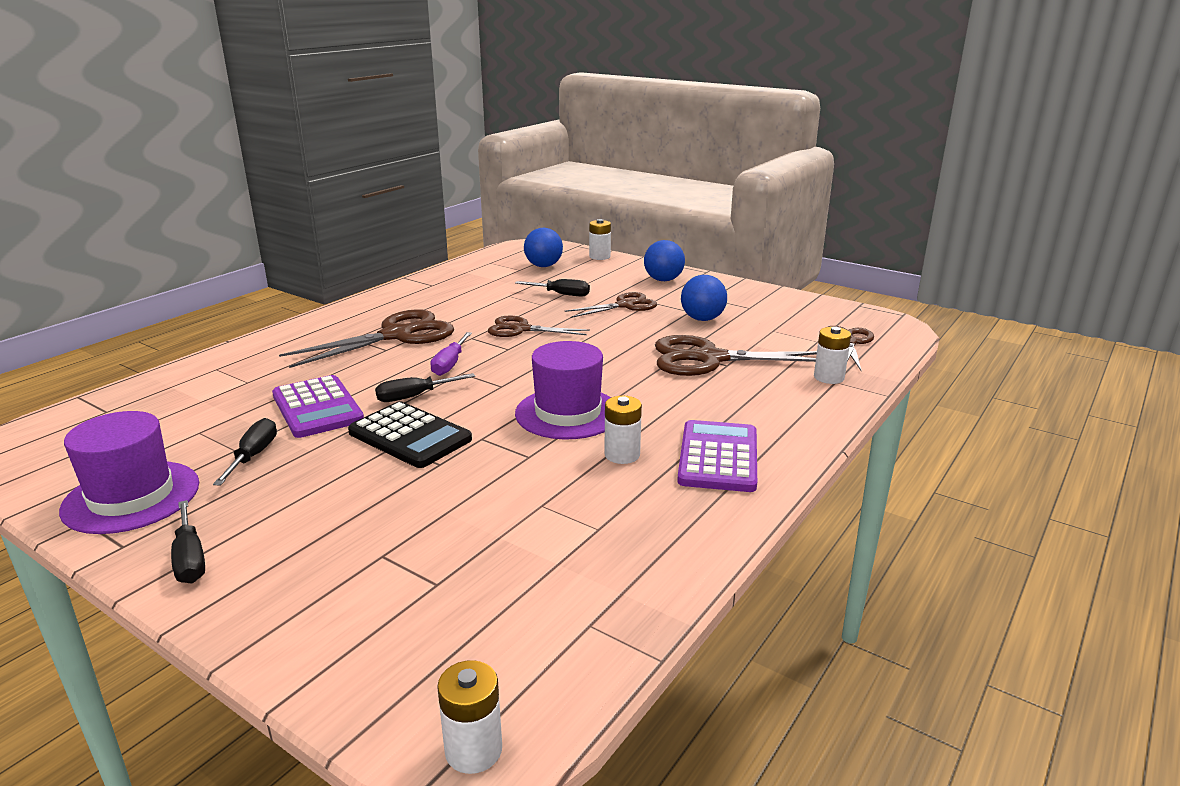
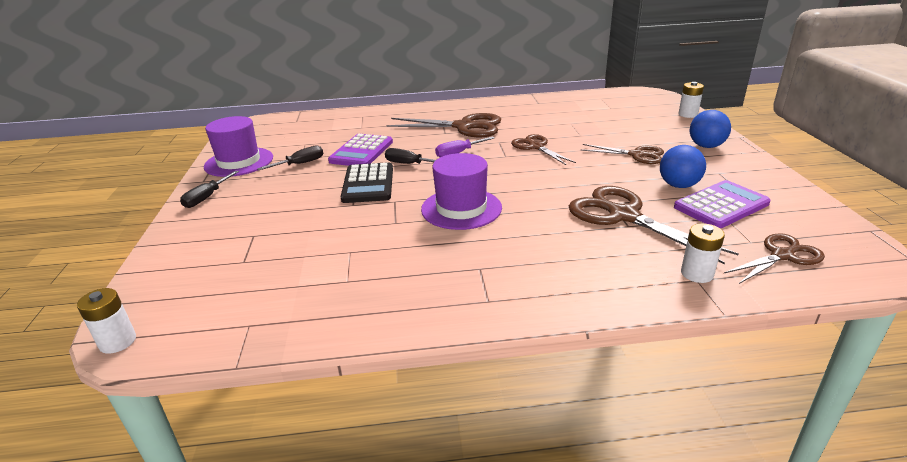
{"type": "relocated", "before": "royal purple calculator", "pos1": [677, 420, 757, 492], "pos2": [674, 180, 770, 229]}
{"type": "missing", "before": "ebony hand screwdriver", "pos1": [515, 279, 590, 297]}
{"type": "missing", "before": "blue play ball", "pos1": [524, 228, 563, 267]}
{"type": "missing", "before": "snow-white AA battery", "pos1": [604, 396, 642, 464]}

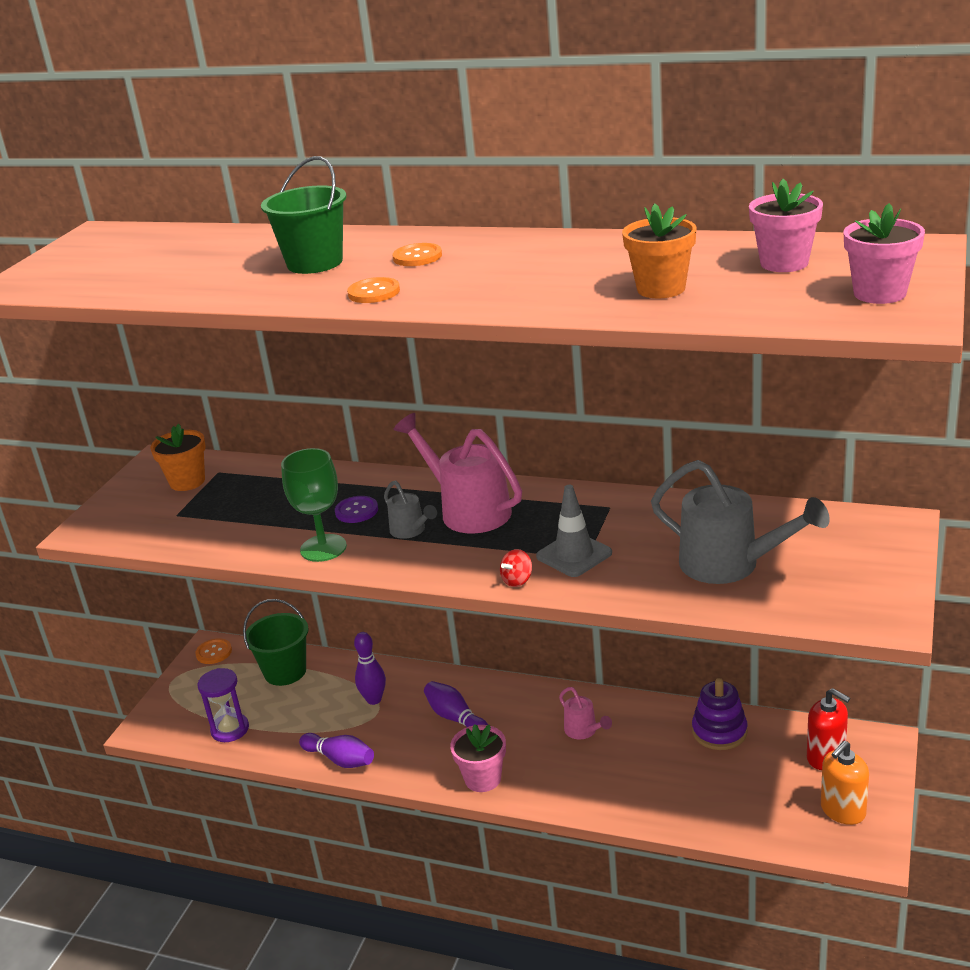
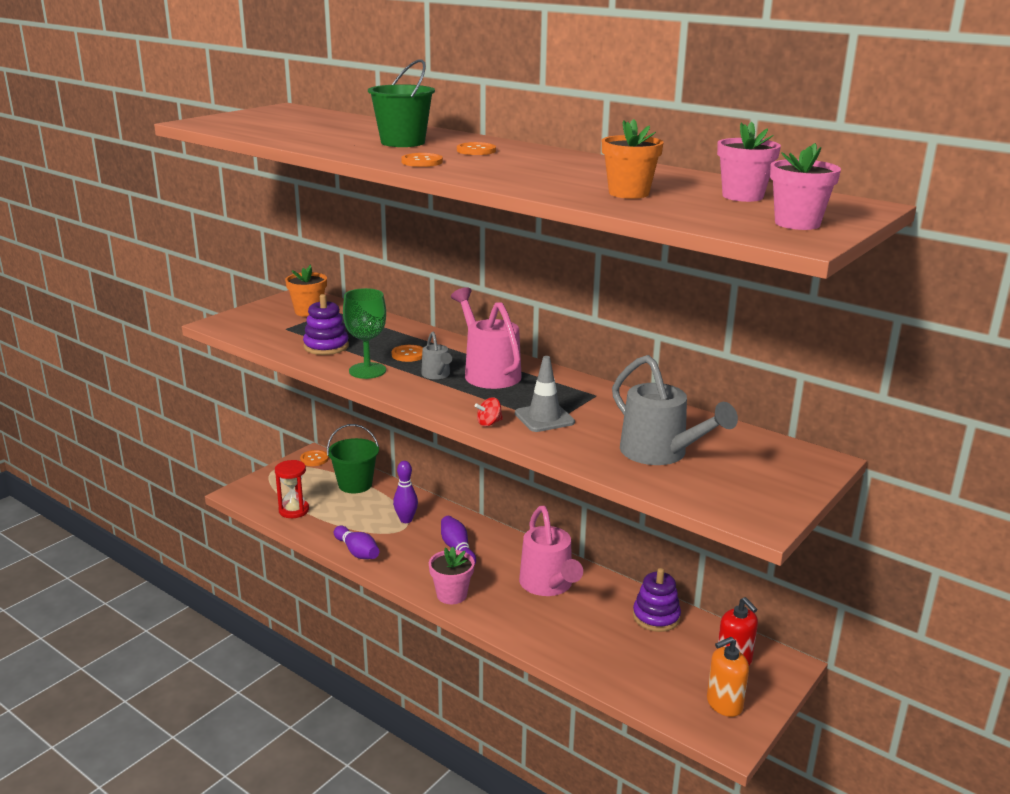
{"type": "colour", "before": "royal purple sandglass", "after": "crimson sandglass", "pos1": [197, 668, 249, 742], "pos2": [275, 460, 309, 518]}
{"type": "appeared", "after": "royal purple ring stacker", "pos2": [303, 294, 349, 355]}
{"type": "colour", "before": "royal purple shirt button", "after": "orange shirt button", "pos1": [335, 496, 378, 523], "pos2": [392, 345, 423, 362]}
{"type": "size", "before": "rosy watering pot", "pos1": [559, 687, 612, 739], "pos2": [519, 506, 583, 596], "scale": 1.96}

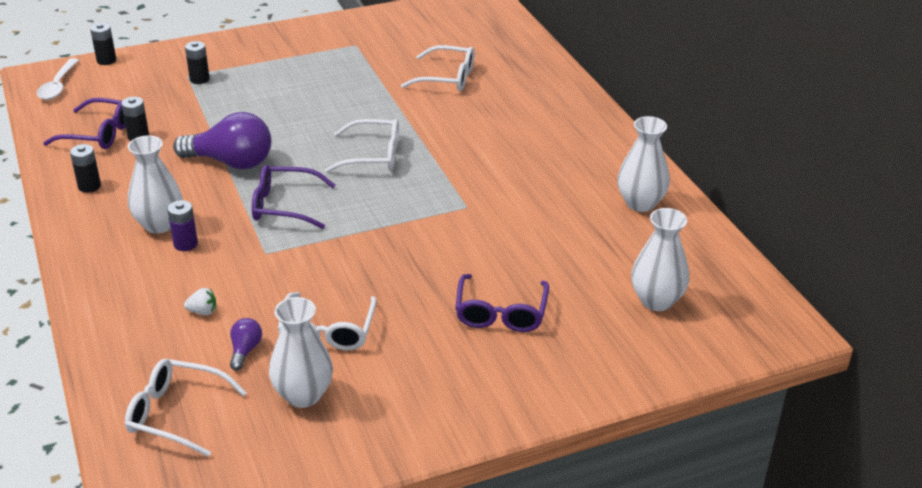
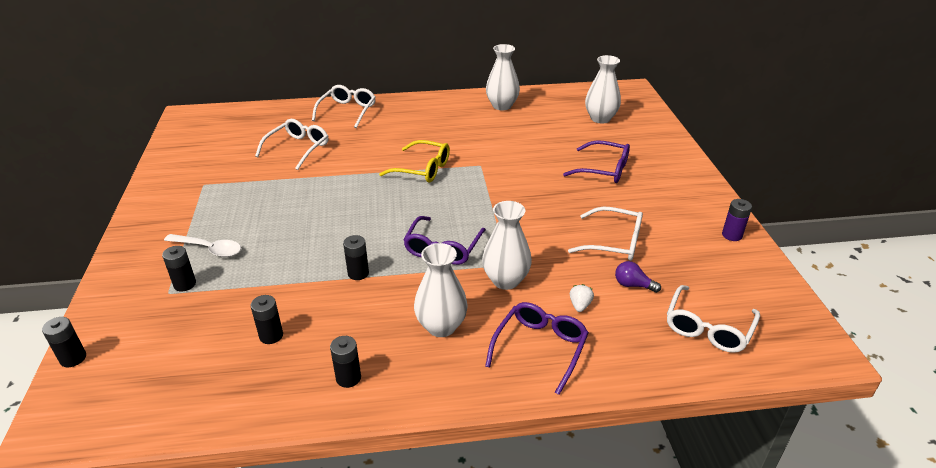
{"type": "relocated", "before": "snow-white spoon", "pos1": [37, 58, 79, 100], "pos2": [164, 234, 241, 257]}
{"type": "relocated", "before": "snow-white glasses", "pos1": [325, 119, 399, 173], "pos2": [312, 85, 376, 128]}
{"type": "exchanged", "before": "royal purple lightbulb", "after": "ebony AA battery", "pos1": [173, 112, 271, 169], "pos2": [343, 235, 369, 280]}
{"type": "appeared", "after": "yellow glasses", "pos2": [379, 140, 450, 182]}
{"type": "relocated", "before": "snow-white tall vase", "pos1": [269, 297, 333, 408], "pos2": [482, 201, 532, 290]}
{"type": "relocated", "before": "royal purple glasses", "pos1": [43, 98, 126, 149], "pos2": [485, 302, 589, 395]}
{"type": "relocated", "before": "royal purple AA battery", "pos1": [167, 200, 198, 251], "pos2": [722, 199, 752, 241]}

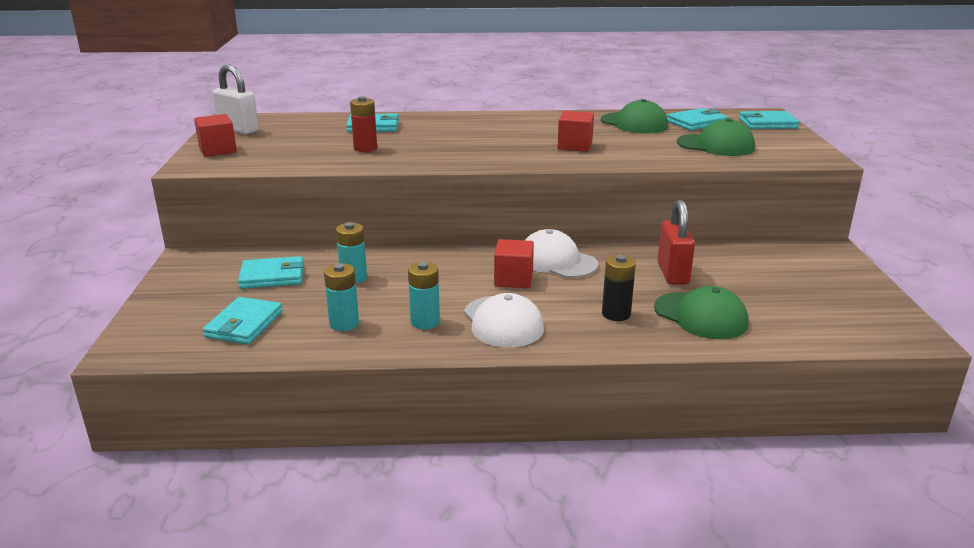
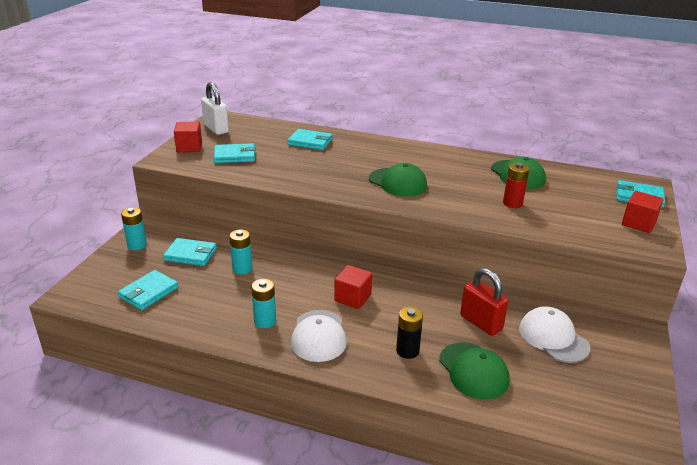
{"type": "relocated", "before": "teal AA battery", "pos1": [324, 263, 359, 331], "pos2": [121, 207, 147, 250]}
{"type": "relocated", "before": "teal wallet", "pos1": [667, 108, 728, 131], "pos2": [214, 143, 256, 163]}
{"type": "relocated", "before": "emerald baseball cap", "pos1": [677, 118, 755, 156], "pos2": [369, 163, 427, 197]}
{"type": "spun", "before": "crimson small lock", "pos1": [658, 200, 695, 285], "pos2": [460, 268, 508, 336], "turn": -60}
{"type": "relocated", "before": "crimson AA battery", "pos1": [350, 96, 377, 152], "pos2": [503, 163, 529, 208]}
{"type": "relocated", "before": "snow-white baseball cap", "pos1": [524, 229, 599, 278], "pos2": [519, 306, 590, 363]}
{"type": "relocated", "before": "crimson cube", "pos1": [557, 111, 594, 152], "pos2": [622, 191, 663, 233]}

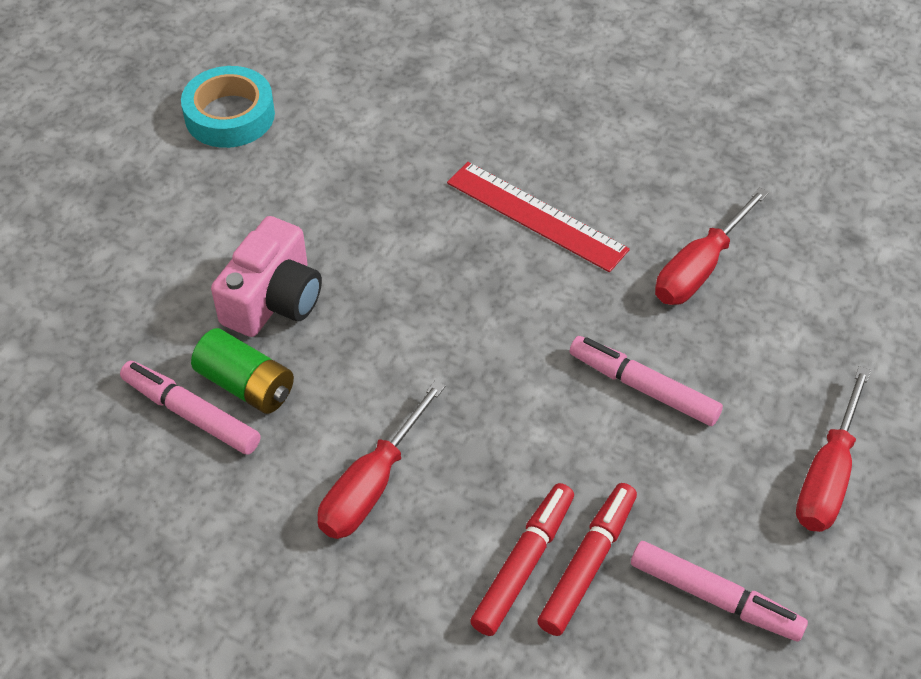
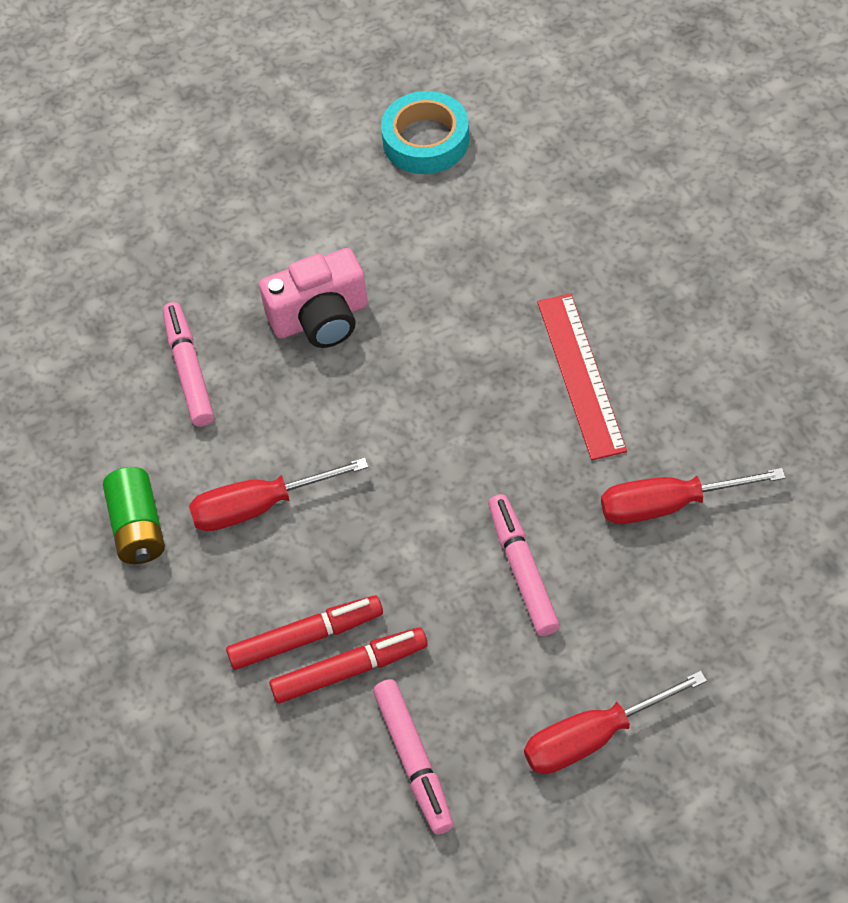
{"type": "relocated", "before": "emerald AA battery", "pos1": [191, 328, 294, 414], "pos2": [103, 467, 165, 564]}

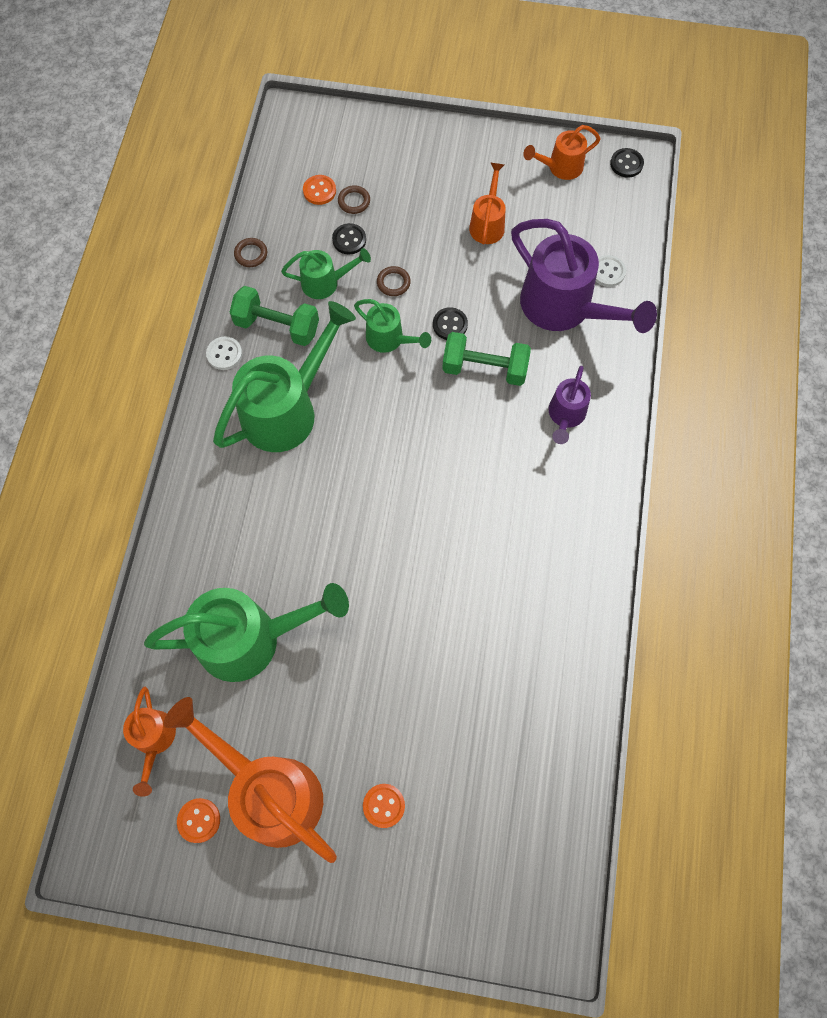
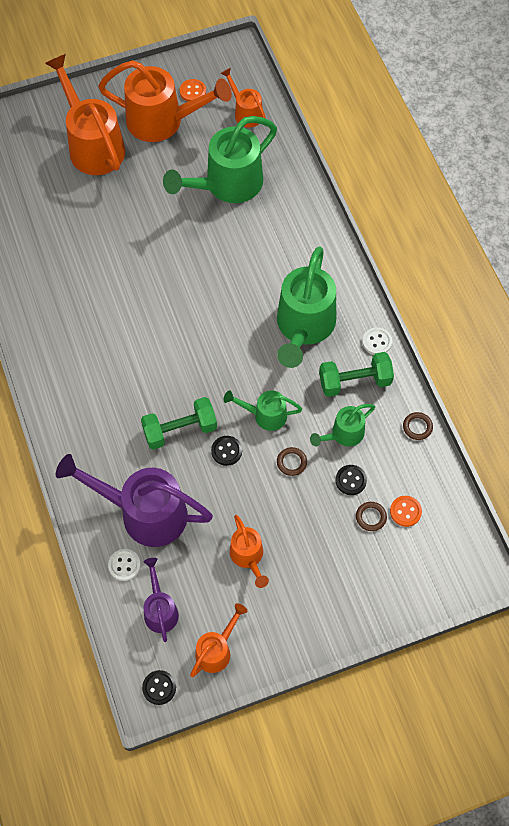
{"type": "exchanged", "before": "orange shirt button", "after": "orange watering pot", "pos1": [363, 784, 405, 828], "pos2": [45, 54, 125, 175]}
{"type": "relocated", "before": "royal purple watering pot", "pos1": [548, 366, 591, 444], "pos2": [144, 558, 179, 642]}

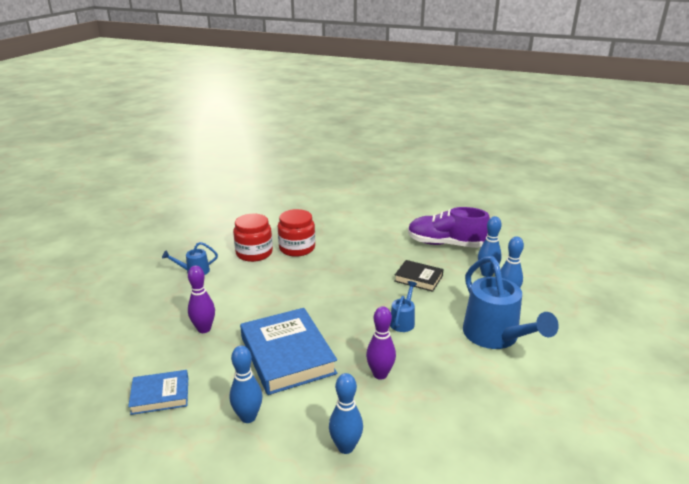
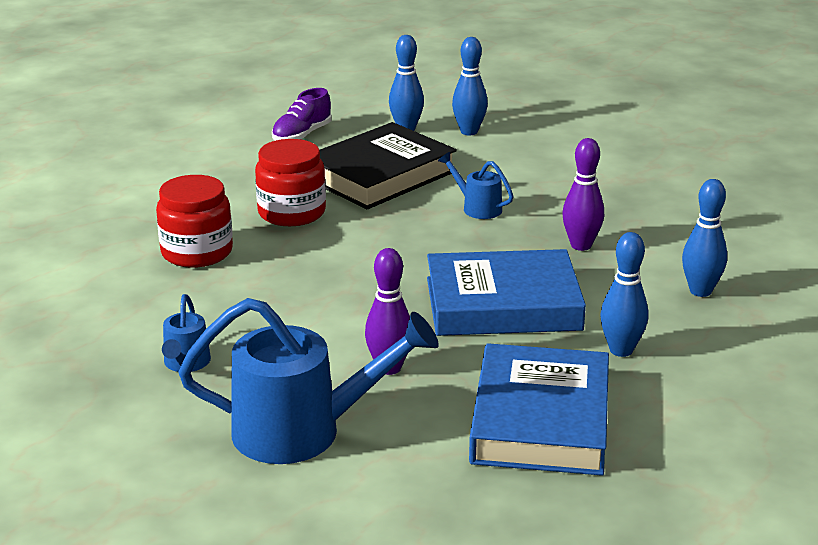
{"type": "relocated", "before": "blue watering pot", "pos1": [463, 256, 559, 349], "pos2": [178, 298, 439, 464]}
{"type": "relocated", "before": "crimson preserve jar", "pos1": [233, 214, 273, 262], "pos2": [255, 139, 326, 226]}
{"type": "size", "before": "royal purple lace-up shoe", "pos1": [408, 207, 490, 248], "pos2": [272, 88, 332, 141], "scale": 0.59}
{"type": "size", "before": "ebony hardcover", "pos1": [394, 260, 444, 292], "pos2": [319, 122, 457, 209], "scale": 1.85}
{"type": "size", "before": "blue hardcover", "pos1": [128, 370, 188, 415], "pos2": [469, 343, 609, 476], "scale": 1.85}

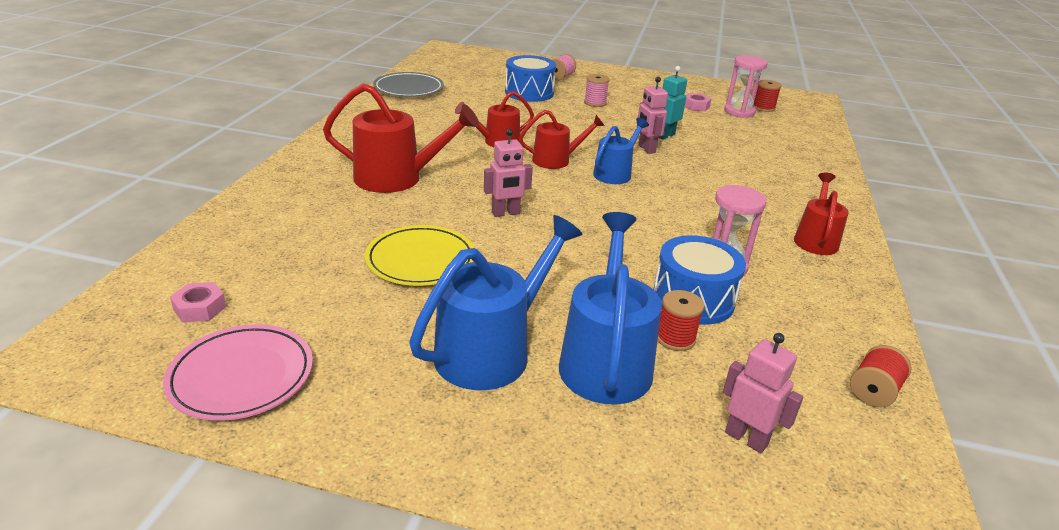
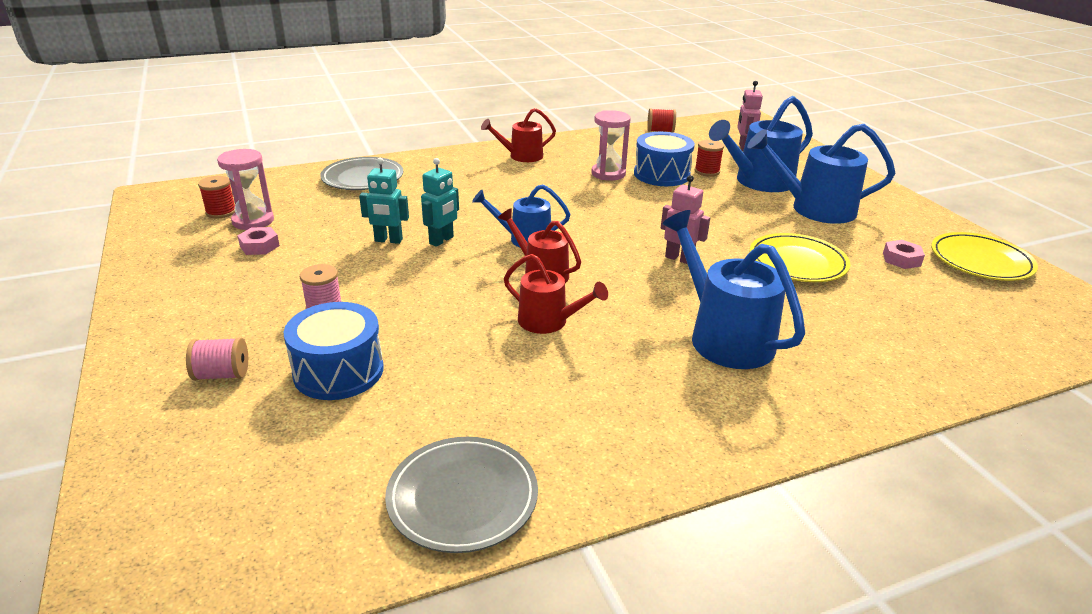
{"type": "appeared", "after": "grey flat dish", "pos2": [320, 157, 403, 190]}
{"type": "colour", "before": "rosy robot", "after": "teal robot", "pos1": [638, 77, 668, 154], "pos2": [421, 158, 459, 247]}
{"type": "colour", "before": "crimson watering pot", "after": "blue watering pot", "pos1": [323, 83, 479, 193], "pos2": [662, 210, 805, 369]}
{"type": "relocated", "before": "rosy hex nut", "pos1": [170, 282, 226, 323], "pos2": [883, 240, 925, 269]}
{"type": "colour", "before": "rosy flat dish", "after": "yellow flat dish", "pos1": [163, 324, 313, 421], "pos2": [931, 232, 1038, 281]}

